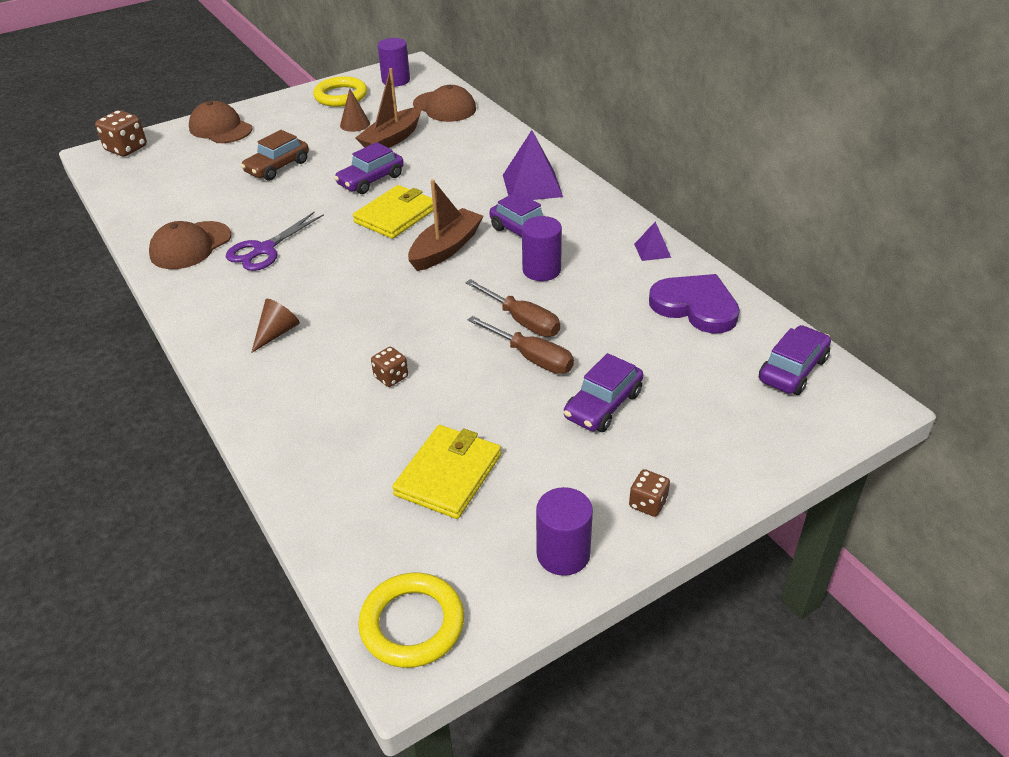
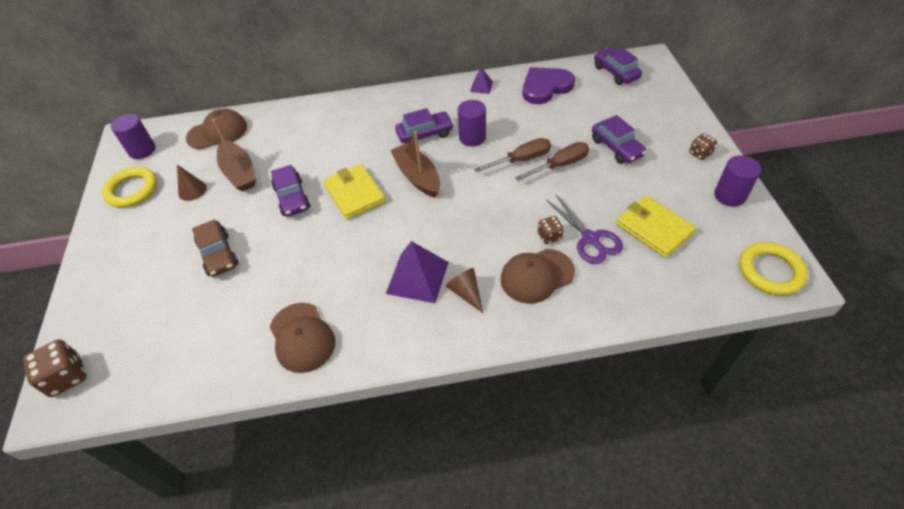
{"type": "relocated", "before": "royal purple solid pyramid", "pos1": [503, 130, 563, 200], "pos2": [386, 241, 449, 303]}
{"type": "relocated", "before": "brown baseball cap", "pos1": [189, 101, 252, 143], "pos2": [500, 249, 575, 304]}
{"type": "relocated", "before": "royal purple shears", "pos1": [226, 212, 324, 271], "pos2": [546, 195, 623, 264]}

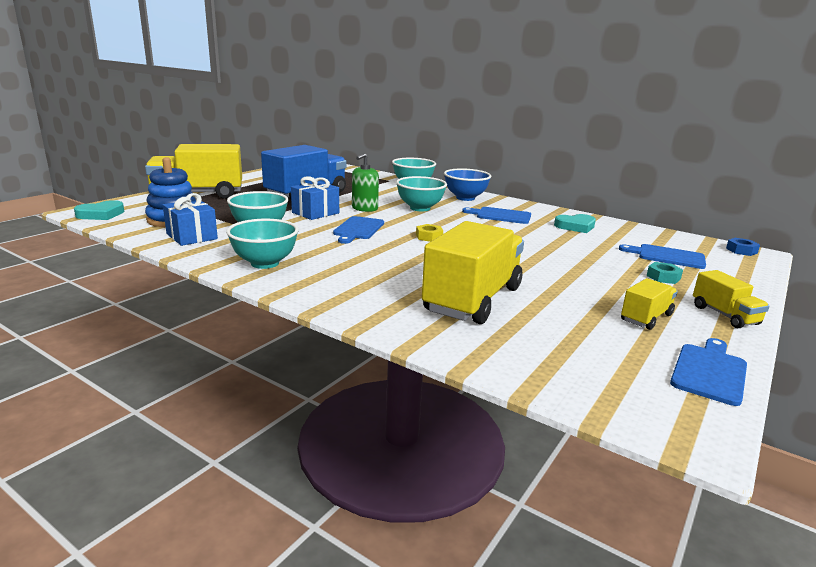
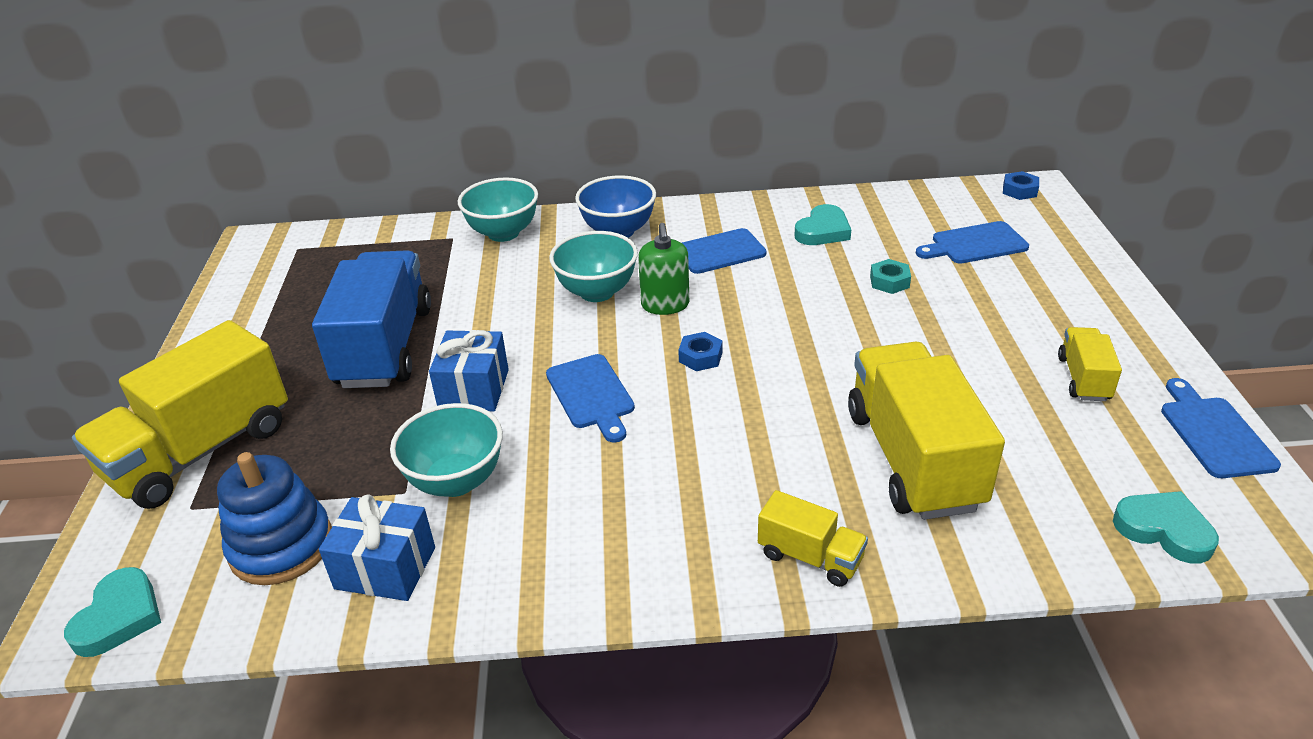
{"type": "relocated", "before": "emerald soap dispenser", "pos1": [352, 153, 379, 212], "pos2": [638, 223, 689, 315]}
{"type": "colour", "before": "yellow hex nut", "after": "blue hex nut", "pos1": [416, 224, 443, 242], "pos2": [678, 332, 722, 371]}
{"type": "relocated", "before": "yellow lorry", "pos1": [693, 270, 770, 329], "pos2": [758, 490, 868, 587]}
{"type": "relocated", "before": "teal hex nut", "pos1": [647, 262, 683, 284], "pos2": [870, 259, 911, 294]}
{"type": "appeared", "after": "teal heart", "pos2": [1113, 491, 1219, 564]}
{"type": "missing", "before": "teal deep dish", "pos1": [226, 219, 299, 269]}

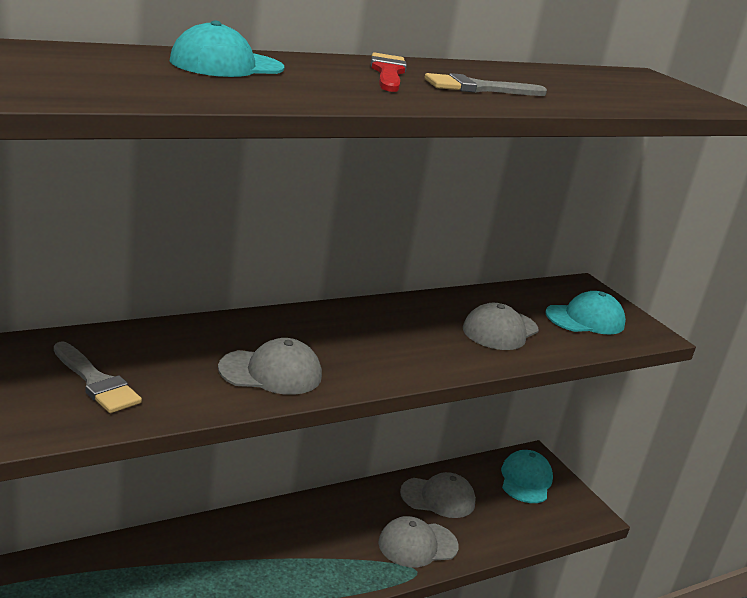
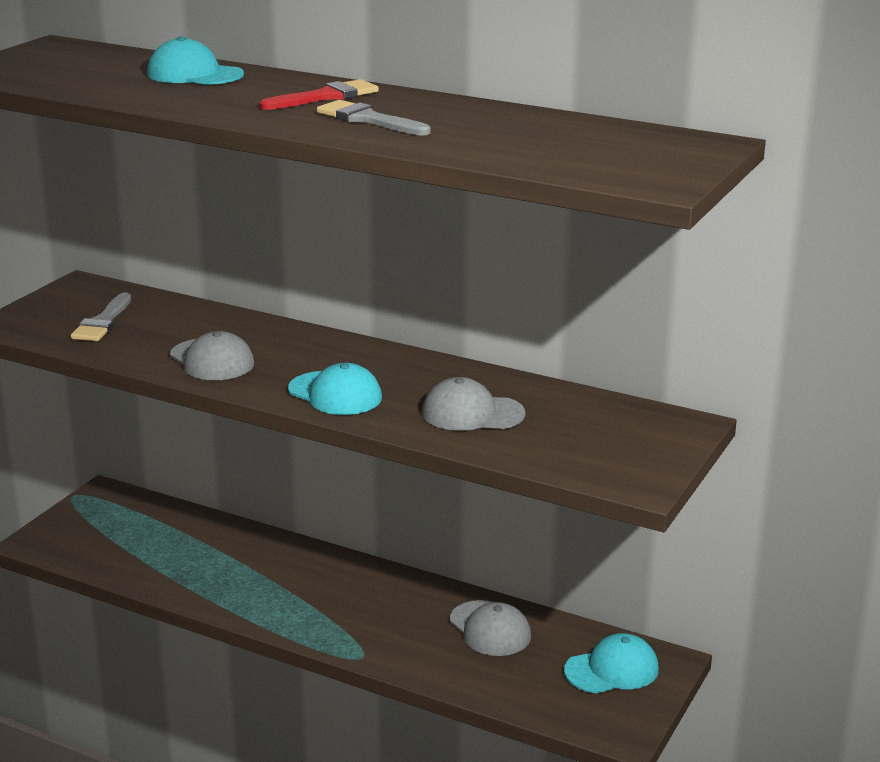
{"type": "relocated", "before": "teal baseball cap", "pos1": [545, 291, 626, 335], "pos2": [288, 363, 382, 415]}
{"type": "missing", "before": "grey baseball cap", "pos1": [378, 516, 459, 567]}

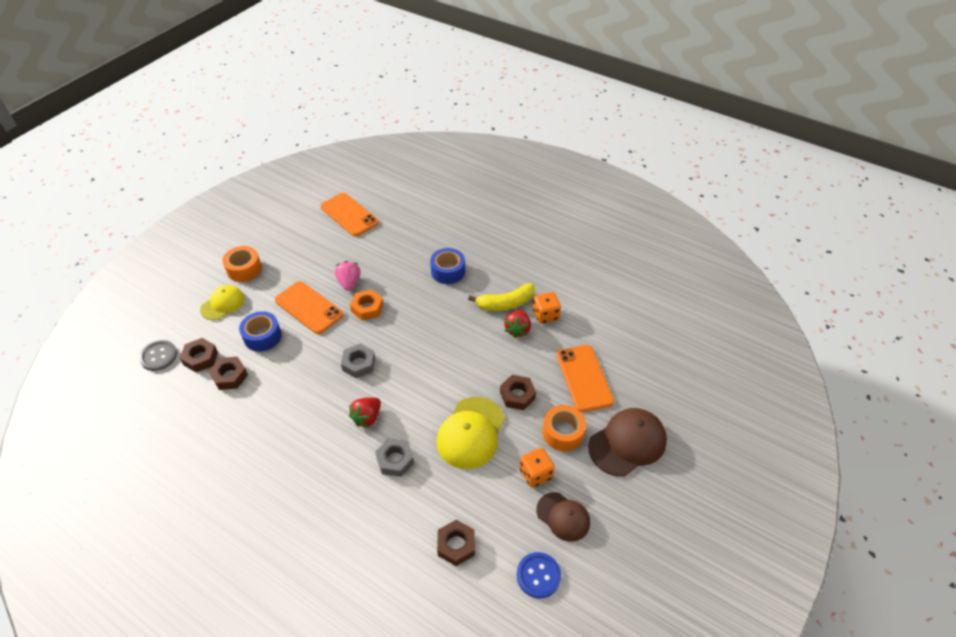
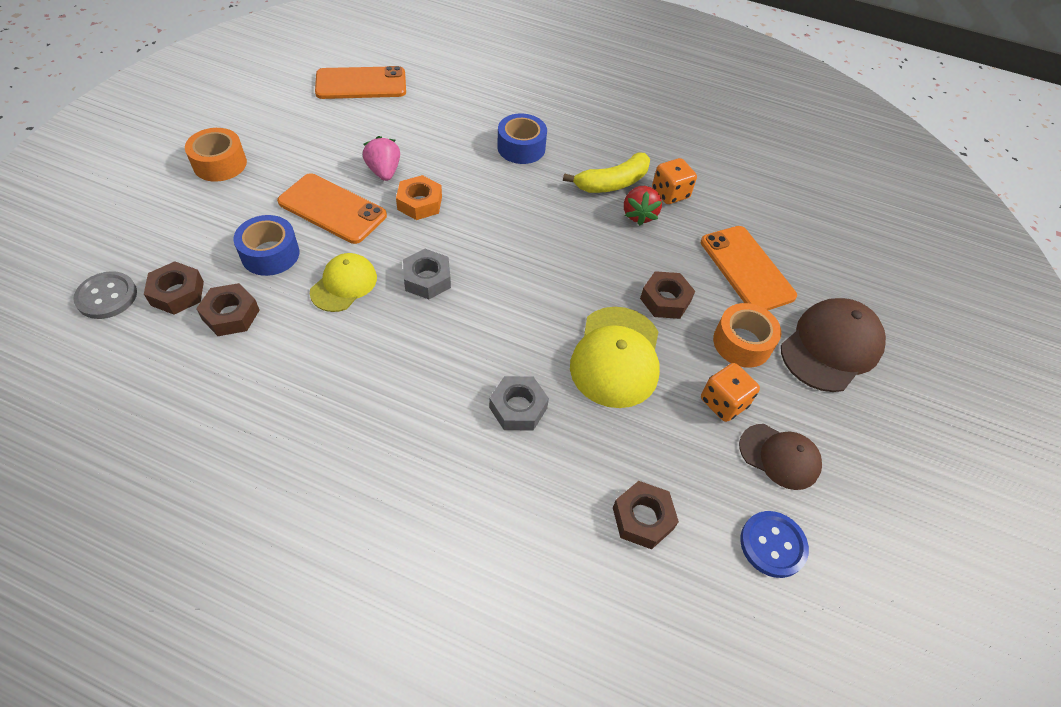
{"type": "relocated", "before": "yellow baseball cap", "pos1": [200, 285, 244, 320], "pos2": [310, 253, 377, 312]}
{"type": "spun", "before": "orange mobile phone", "pos1": [320, 193, 379, 237], "pos2": [315, 66, 406, 99], "turn": -45}
{"type": "missing", "before": "crimson berry", "pos1": [349, 397, 381, 428]}

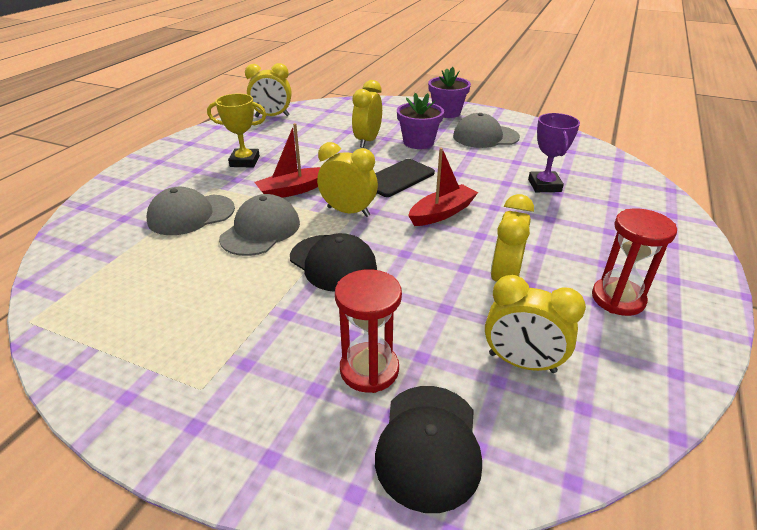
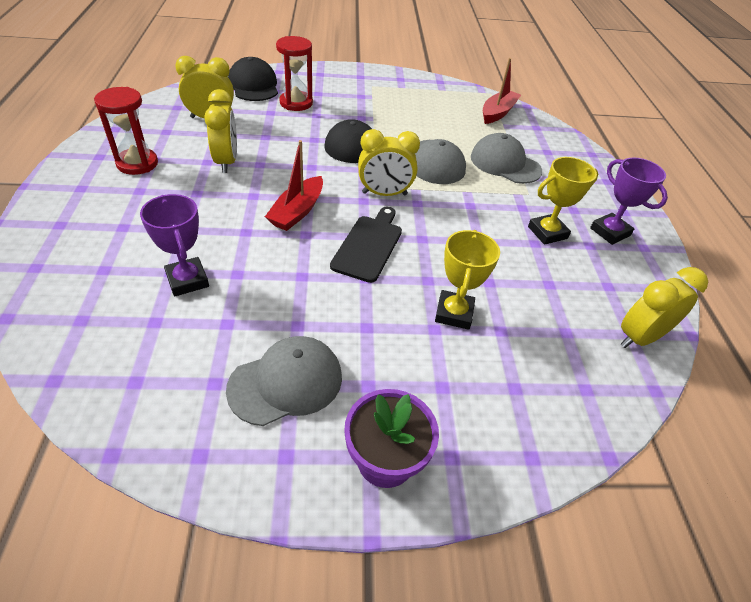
{"type": "exchanged", "before": "yellow clock", "after": "yellow trophy", "pos1": [352, 80, 382, 148], "pos2": [435, 230, 500, 330]}
{"type": "spun", "before": "grey baseball cap", "pos1": [147, 187, 235, 235], "pos2": [471, 133, 542, 184], "turn": -90}
{"type": "relocated", "before": "crimson toy boat", "pos1": [254, 123, 321, 198], "pos2": [483, 58, 521, 124]}
{"type": "appeared", "after": "royal purple trophy", "pos2": [590, 157, 668, 245]}
{"type": "missing", "before": "royal purple plant pot", "pos1": [397, 93, 444, 149]}

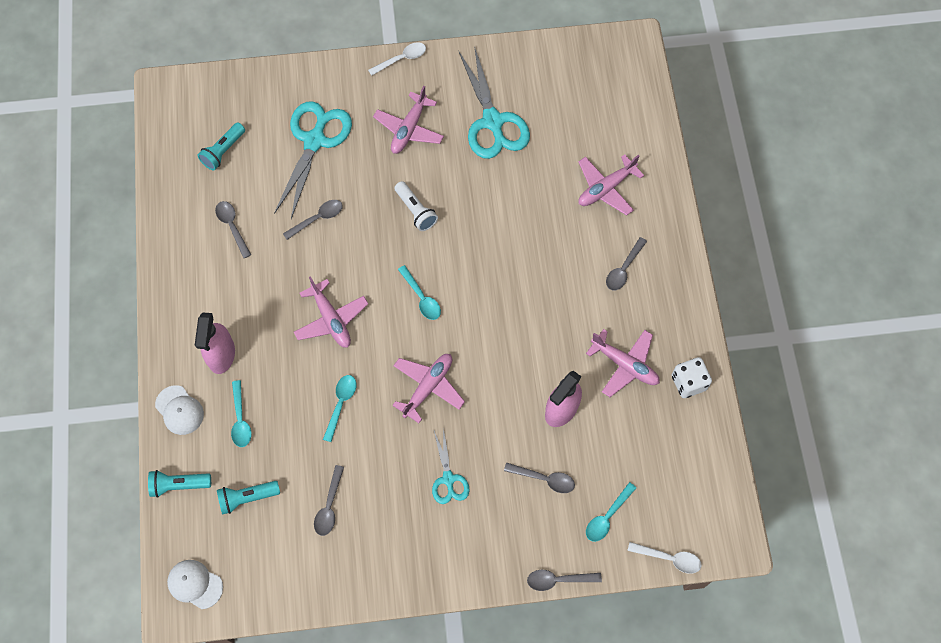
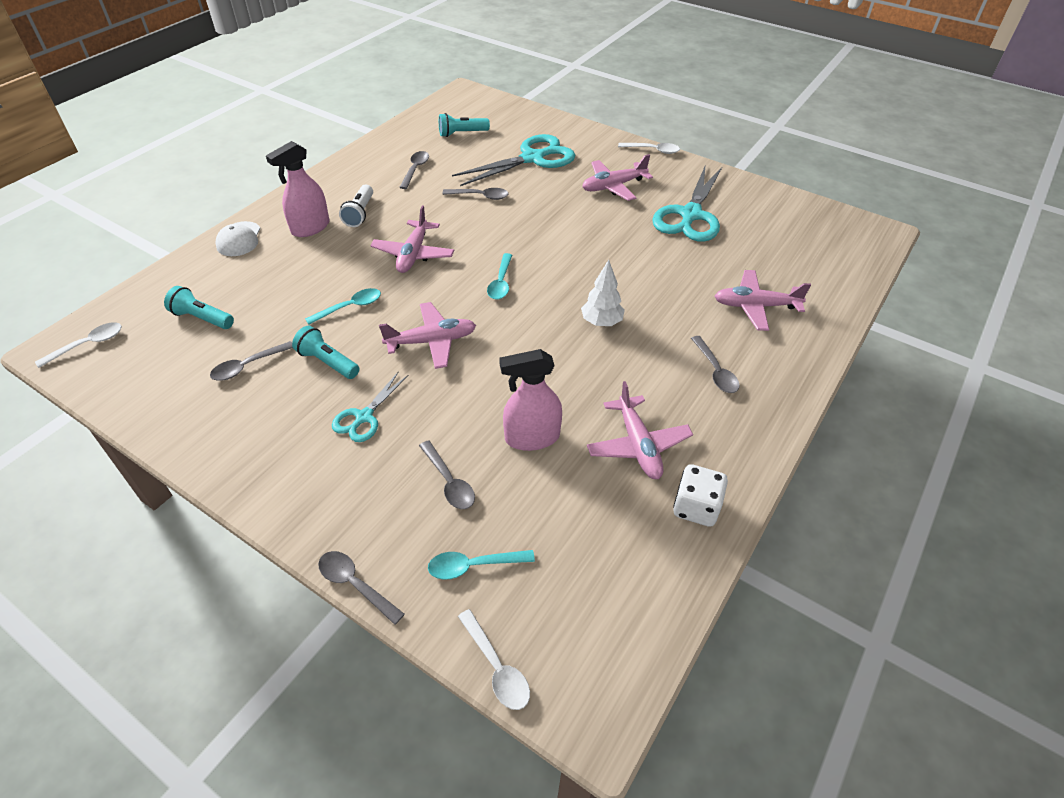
{"type": "exchanged", "before": "snow-white baseball cap", "after": "snow-white spoon", "pos1": [167, 560, 223, 609], "pos2": [35, 322, 122, 368]}
{"type": "relocated", "before": "teal flashlight", "pos1": [148, 470, 211, 498], "pos2": [292, 325, 359, 379]}
{"type": "relocated", "before": "snow-white flashlight", "pos1": [394, 181, 438, 231], "pos2": [339, 185, 373, 227]}
{"type": "appeared", "after": "snow-white fir tree", "pos2": [581, 260, 625, 326]}
{"type": "spun", "before": "grey spoon", "pos1": [606, 237, 647, 290], "pos2": [691, 336, 740, 393], "turn": -90}
{"type": "missing", "before": "teal spoon", "pos1": [231, 380, 251, 447]}

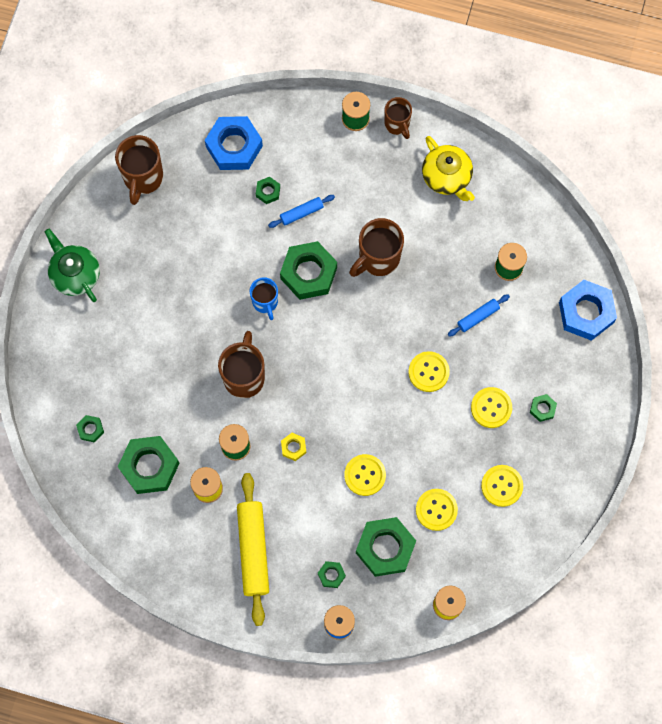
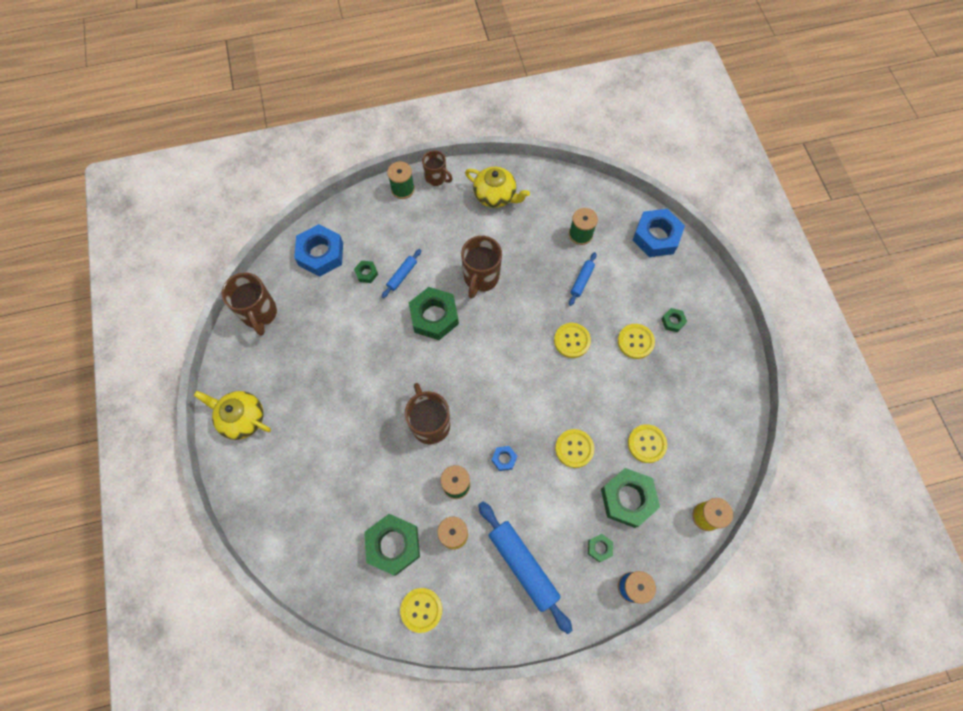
{"type": "colour", "before": "emerald tea pot", "after": "yellow tea pot", "pos1": [45, 229, 100, 302], "pos2": [194, 391, 271, 440]}
{"type": "relocated", "before": "yellow shirt button", "pos1": [481, 465, 523, 507], "pos2": [400, 588, 442, 633]}
{"type": "colour", "before": "yellow pastry roller", "after": "blue pastry roller", "pos1": [237, 473, 269, 626], "pos2": [478, 502, 572, 634]}
{"type": "colour", "before": "yellow hex nut", "after": "blue hex nut", "pos1": [281, 433, 306, 461], "pos2": [492, 446, 517, 471]}
{"type": "missing", "before": "emerald hex nut", "pos1": [76, 415, 104, 443]}
{"type": "missing", "before": "blue mug", "pos1": [250, 277, 278, 320]}

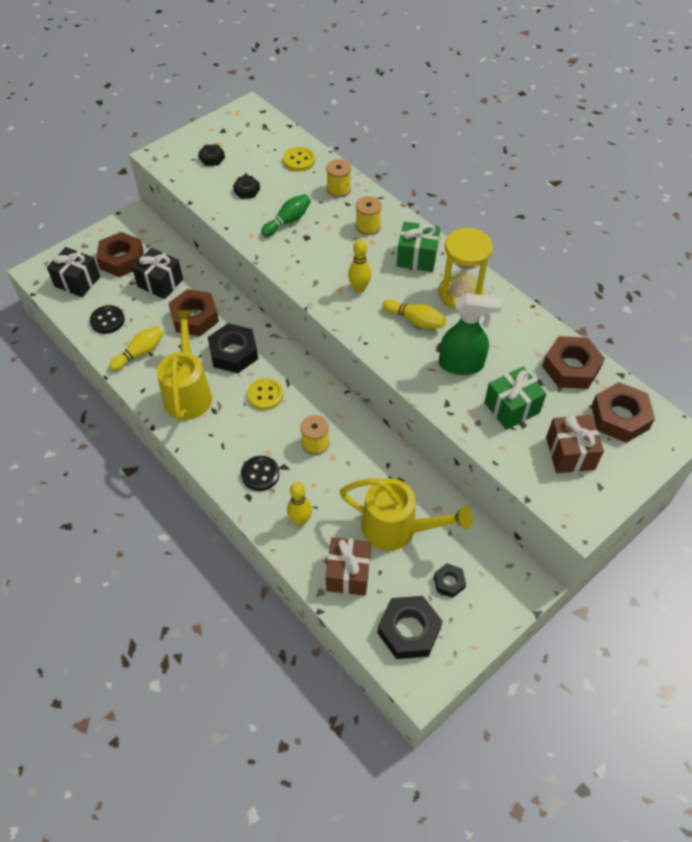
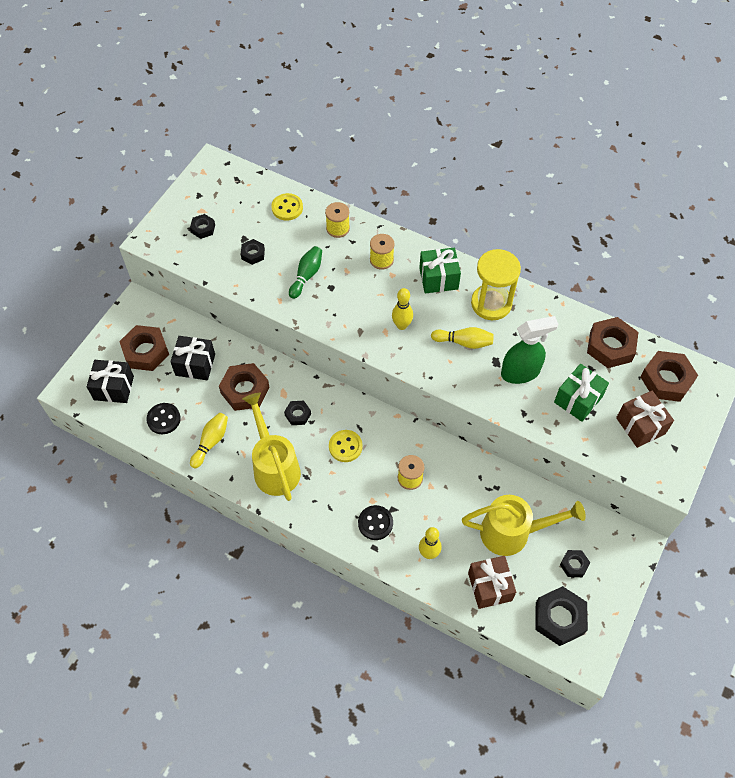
{"type": "size", "before": "ebony hex nut", "pos1": [208, 323, 258, 373], "pos2": [284, 401, 311, 425], "scale": 0.53}

